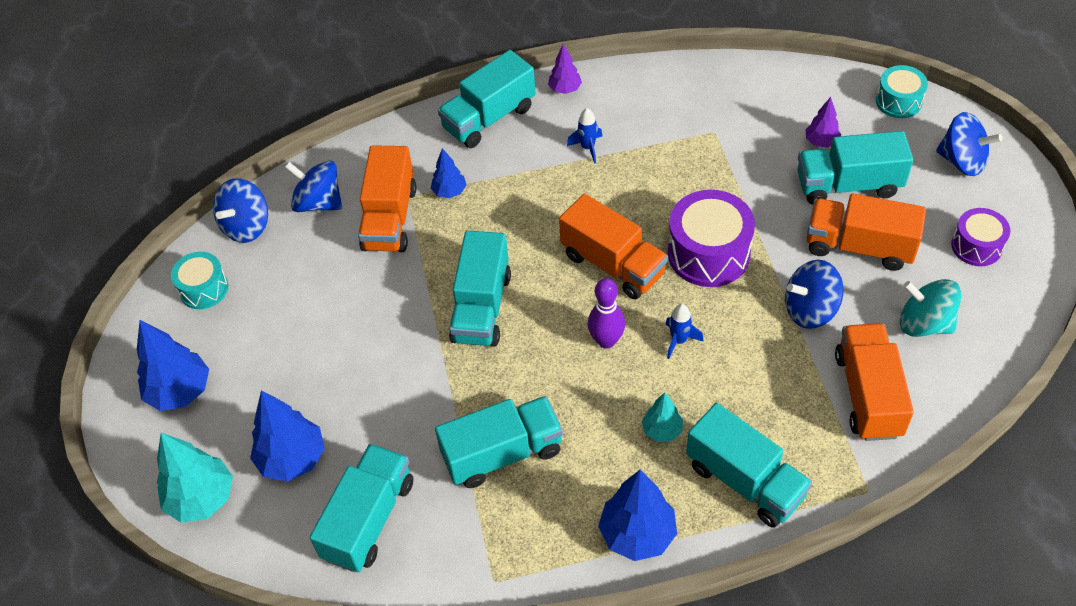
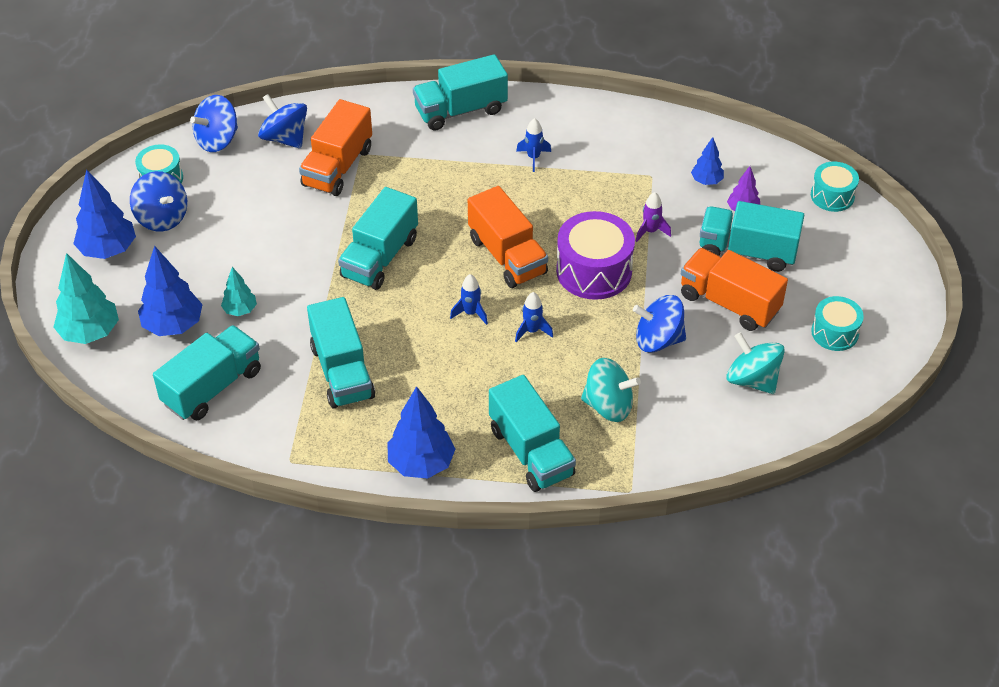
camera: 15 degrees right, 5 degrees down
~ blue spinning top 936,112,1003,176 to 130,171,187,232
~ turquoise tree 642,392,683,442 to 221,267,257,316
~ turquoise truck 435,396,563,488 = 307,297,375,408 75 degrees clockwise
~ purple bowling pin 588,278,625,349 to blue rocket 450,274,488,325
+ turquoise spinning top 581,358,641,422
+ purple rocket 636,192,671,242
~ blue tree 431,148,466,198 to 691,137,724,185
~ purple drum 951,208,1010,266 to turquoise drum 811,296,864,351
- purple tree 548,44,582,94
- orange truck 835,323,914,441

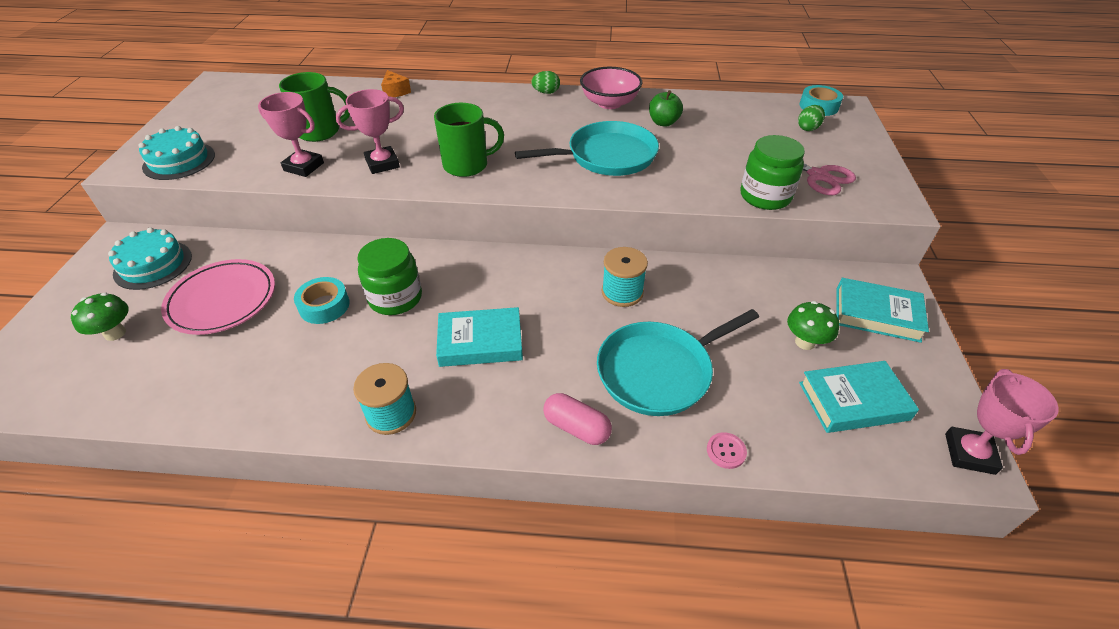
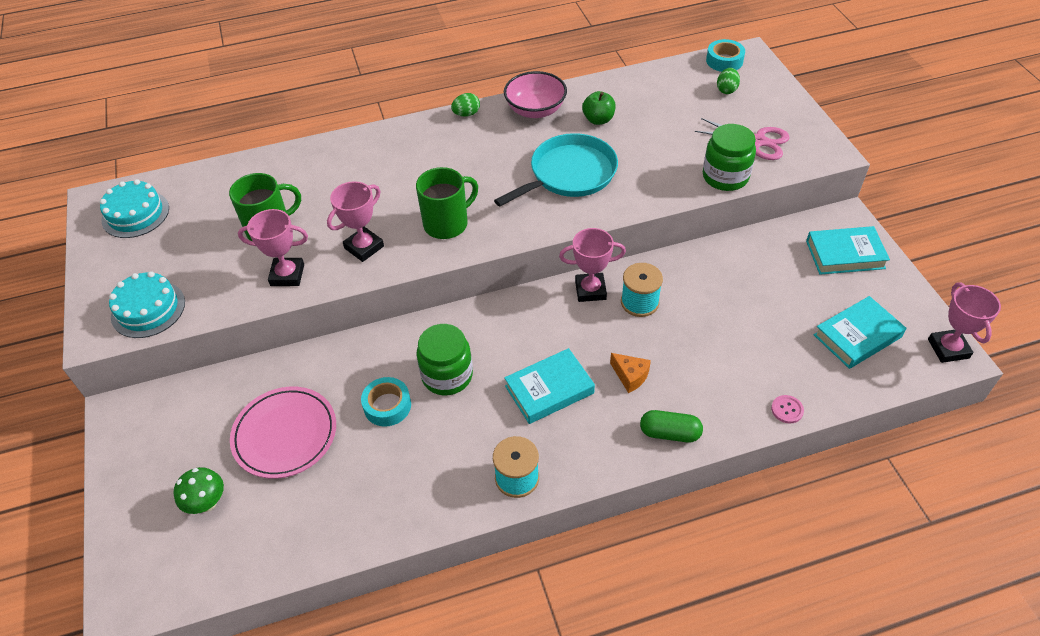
camera: 20 degrees left, 5 degrees up
~ turquoise cake 108,227,192,290 to 100,179,169,238
+ pink trophy 559,228,626,302
~ orange cheese 381,70,411,97 to 610,353,651,393
~ pink capsule 543,393,612,445 to green capsule 640,410,703,443
- turquoise pan 597,309,759,416
- green mushroom 787,301,839,350

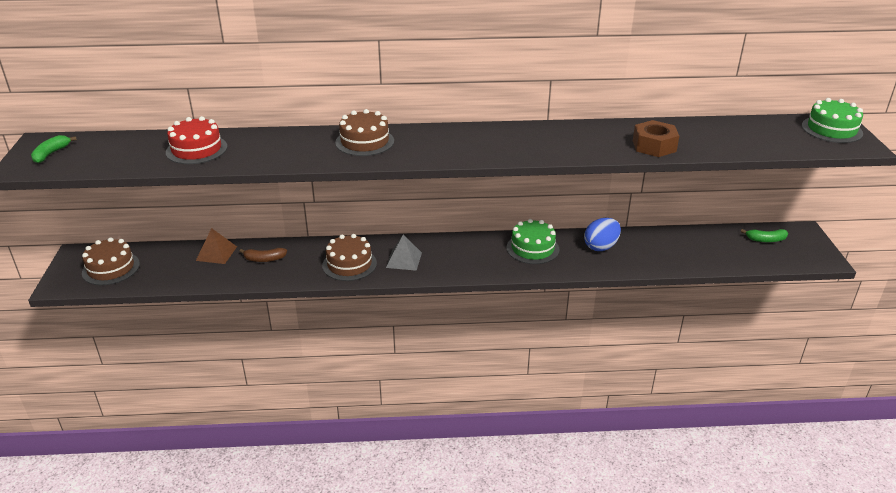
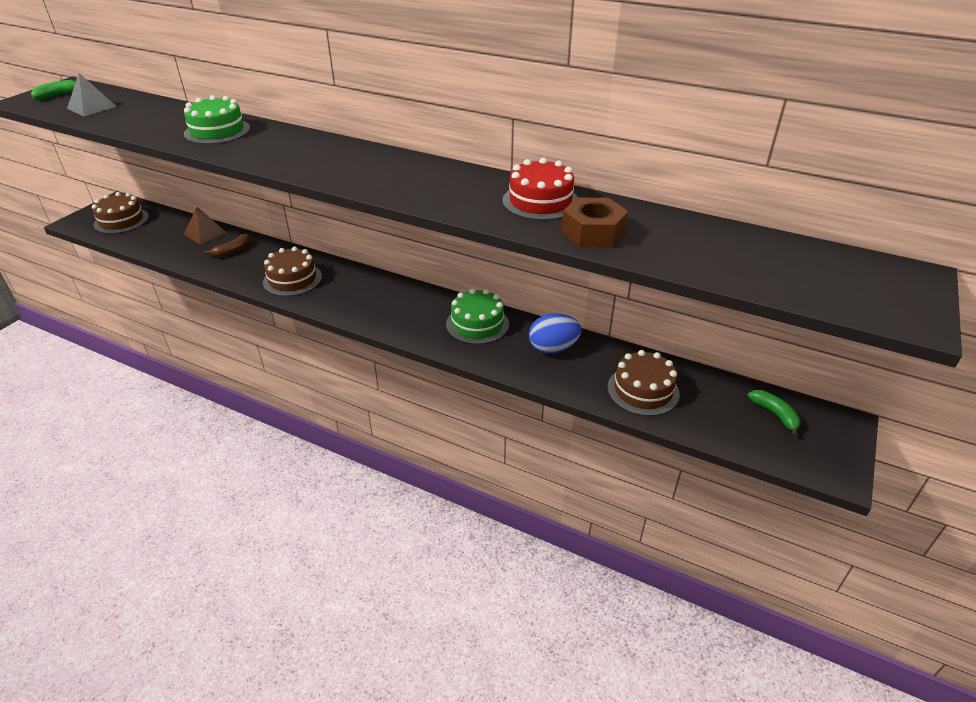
camera: 30 degrees right, 5 degrees up
~ grey pyramid 386,235,422,271 to 67,73,117,116
~ green cake 802,98,863,143 to 184,95,250,144
~ brown banana 240,248,287,262 = 204,234,251,257 75 degrees counterclockwise
~ red cake 166,116,228,164 to 503,158,577,220
~ brown cake 335,109,394,156 to 607,350,680,416
~ green banana 741,229,788,242 = 748,390,801,436 150 degrees counterclockwise

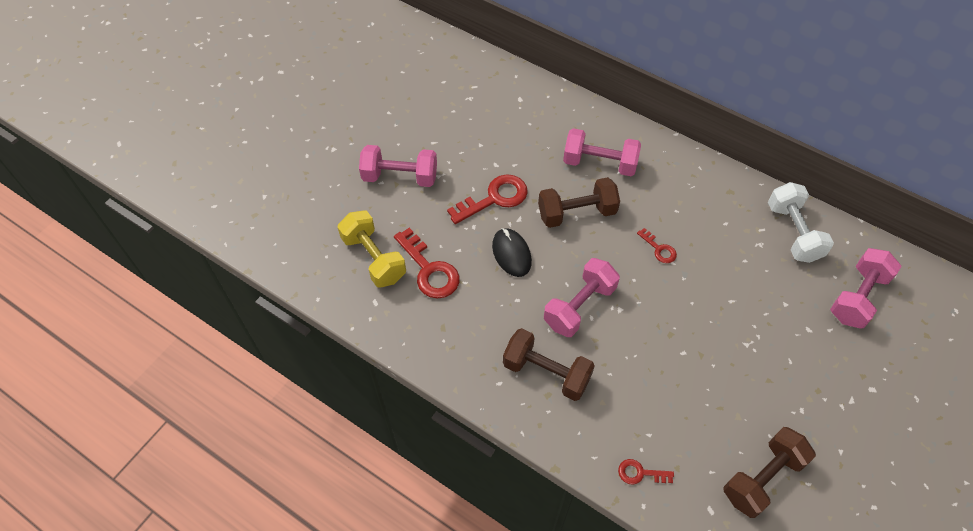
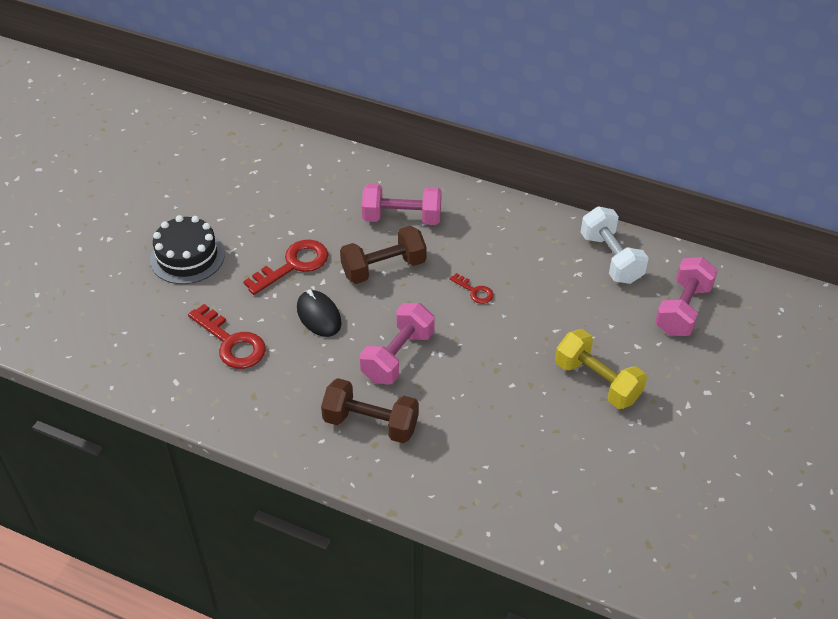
camera: 10 degrees left, 10 degrees down
~ pink dumbbell 359,145,437,187 to black cake 150,215,225,284
~ yellow dumbbell 338,211,406,288 to 555,329,647,409
- red key 618,459,674,484
- brown dumbbell 723,427,816,518

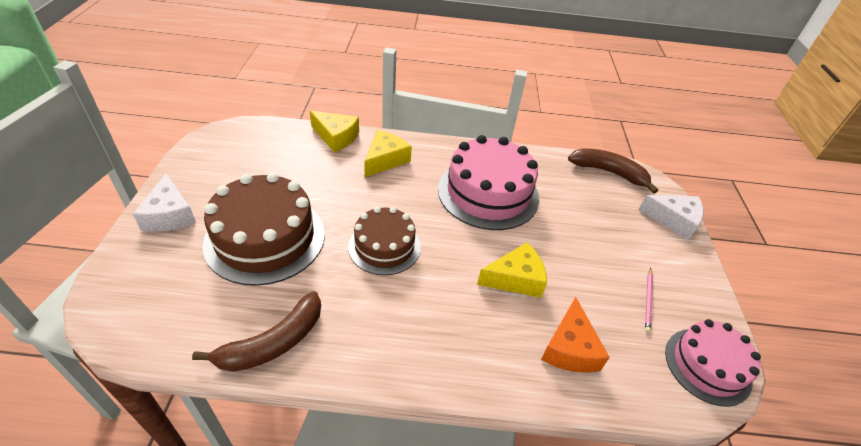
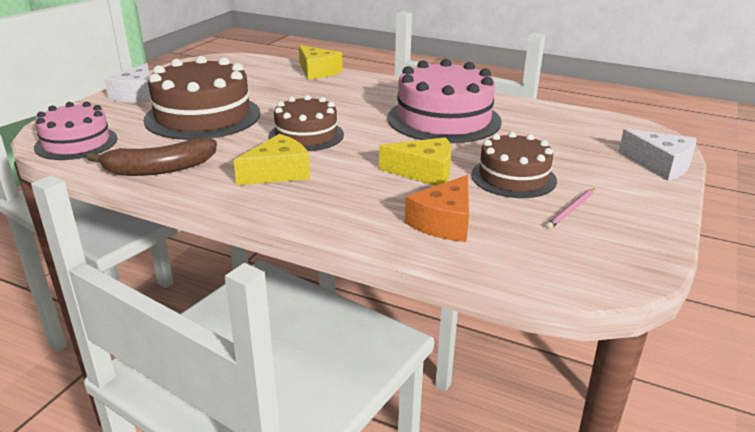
camera: 25 degrees right, 15 degrees down
~ pink cake 665,319,761,407 to 34,102,118,160
~ yellow cheese 364,130,412,177 to 234,134,310,185
+ brown cake 471,132,557,198
- brown banana 568,149,658,194

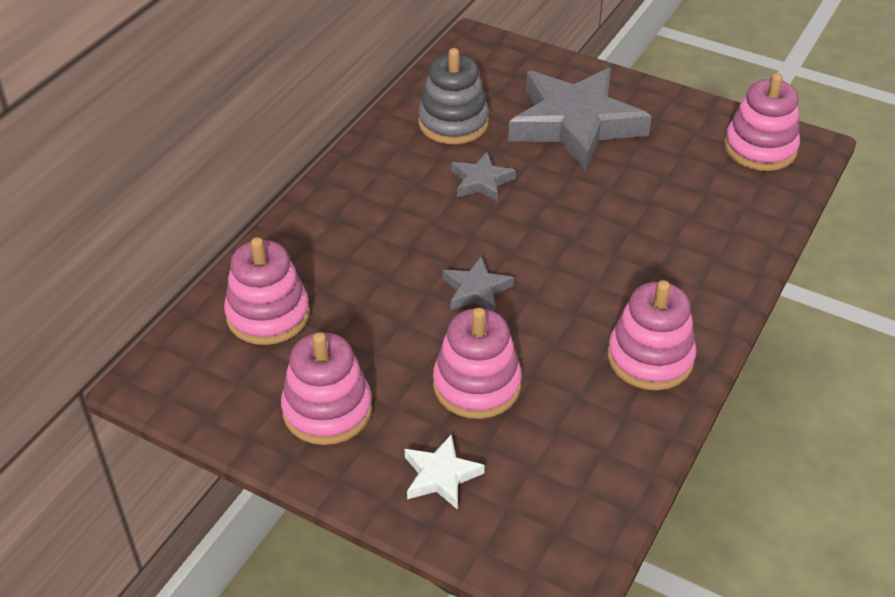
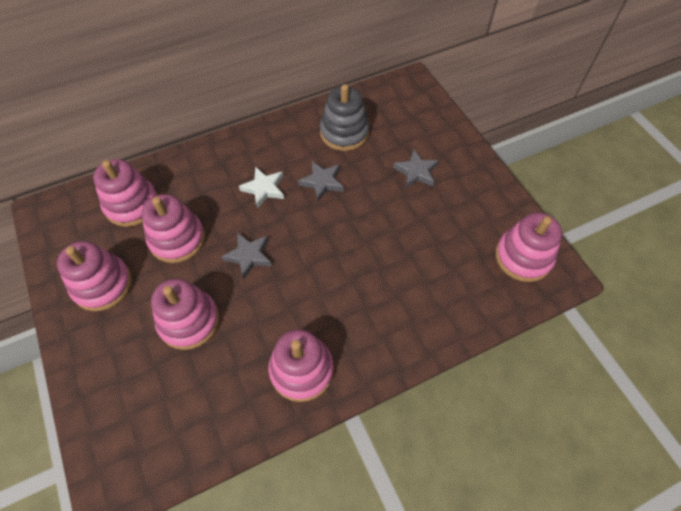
camera: 35 degrees right, 15 degrees up
+ pink stacking toy 141,194,205,263
~ white star 405,434,485,510 to 239,166,284,208
~ grey star 508,68,652,171 = 393,150,439,189 x0.44

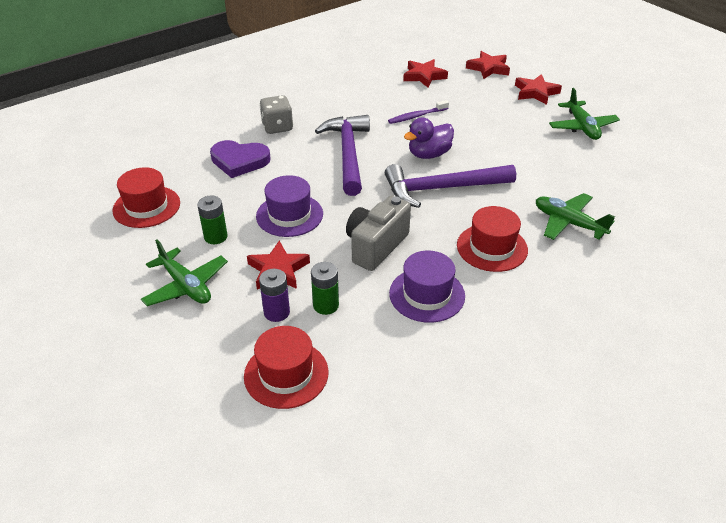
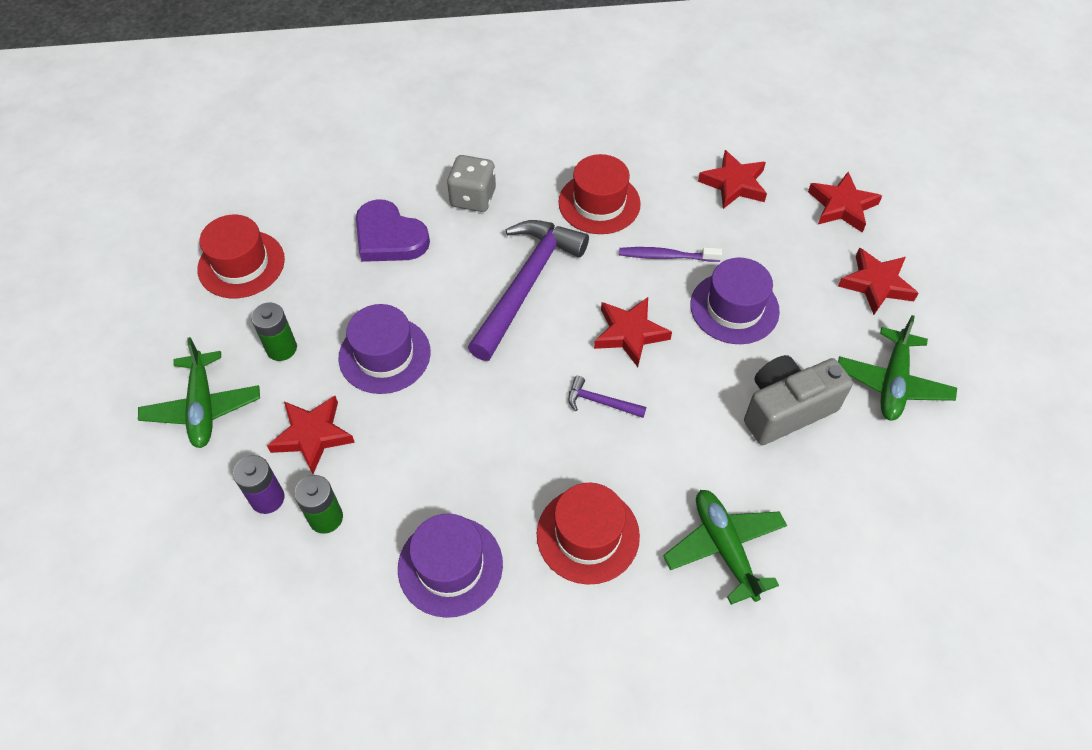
camera: 30 degrees right, 15 degrees up
~ red hat 244,326,329,409 to 558,154,641,234
~ purple hammer 385,164,516,208 = 568,376,646,418 x0.42
~ purple duck 404,118,454,159 to red star 594,297,672,367
+ purple hat 690,258,780,344
~ grey camera 346,196,411,271 to 744,355,853,445

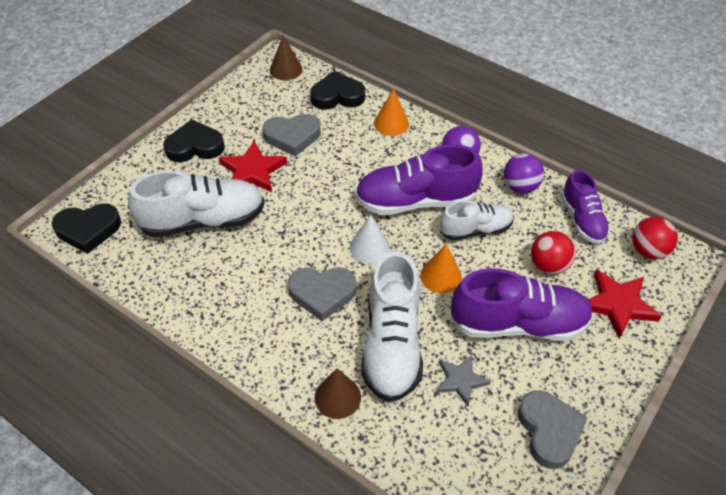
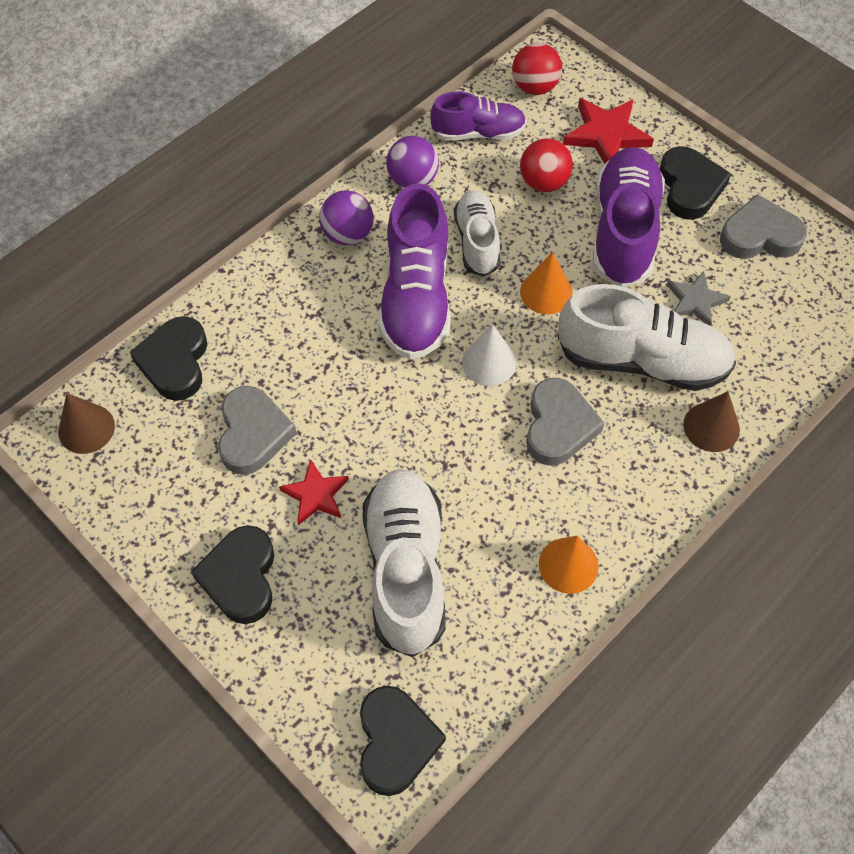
camera: 80 degrees left, 10 degrees up
~ red star 219,140,287,192 = 279,459,349,525 x0.66
~ orange cone 374,89,409,136 to 539,536,599,594
+ black heart 660,146,731,220

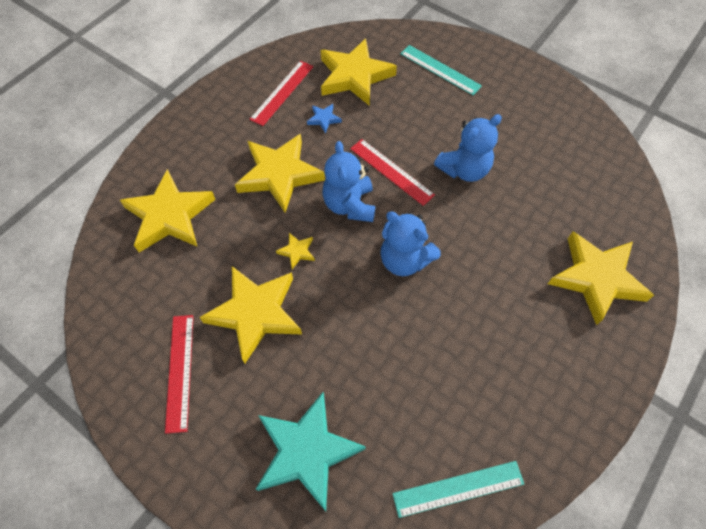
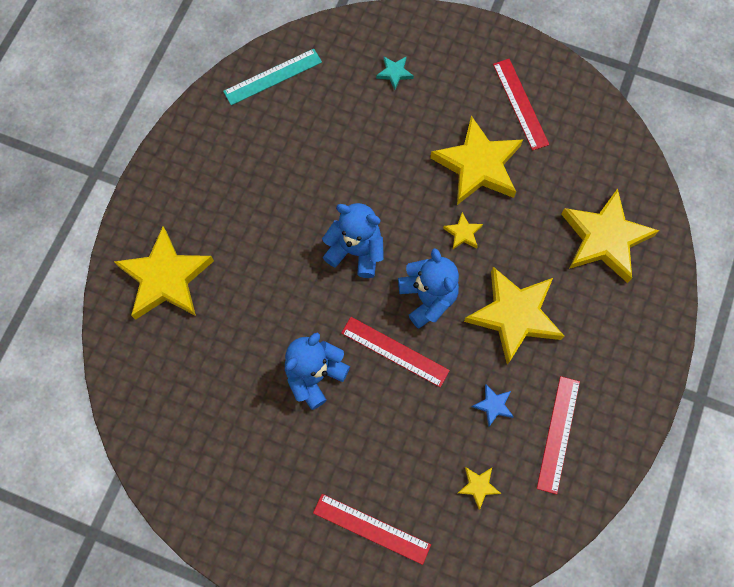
camera: 165 degrees right, 10 degrees up
~ turquoise ruler 400,45,482,95 to red ruler 313,494,431,565
~ turquoise star 256,392,366,511 = 376,56,414,90 x0.42
~ yellow star 321,38,397,106 = 458,467,501,510 x0.42

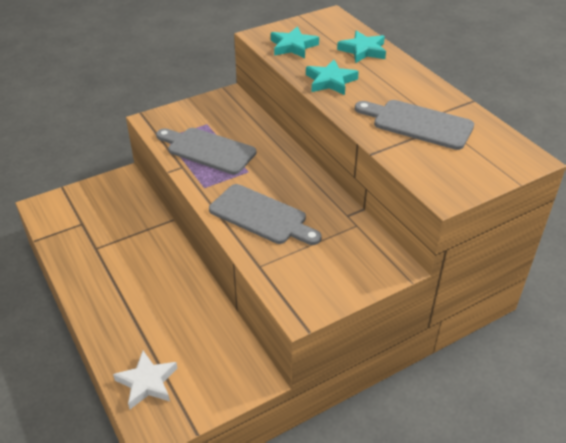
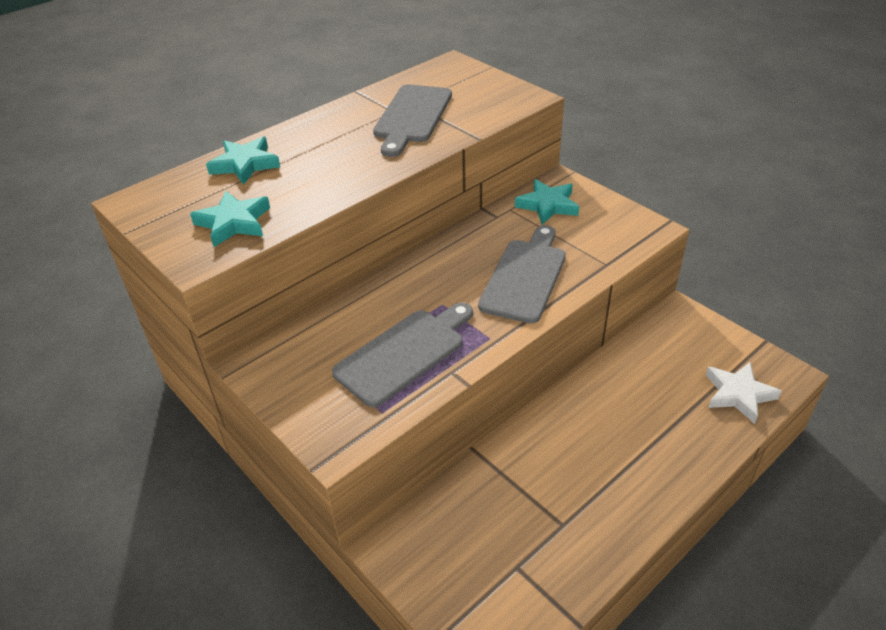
camera: 100 degrees left, 0 degrees up
~ grey cutting board 156,128,256,175 = 332,303,473,407 150 degrees counterclockwise
~ turquoise star 306,60,359,95 to 515,179,579,225

